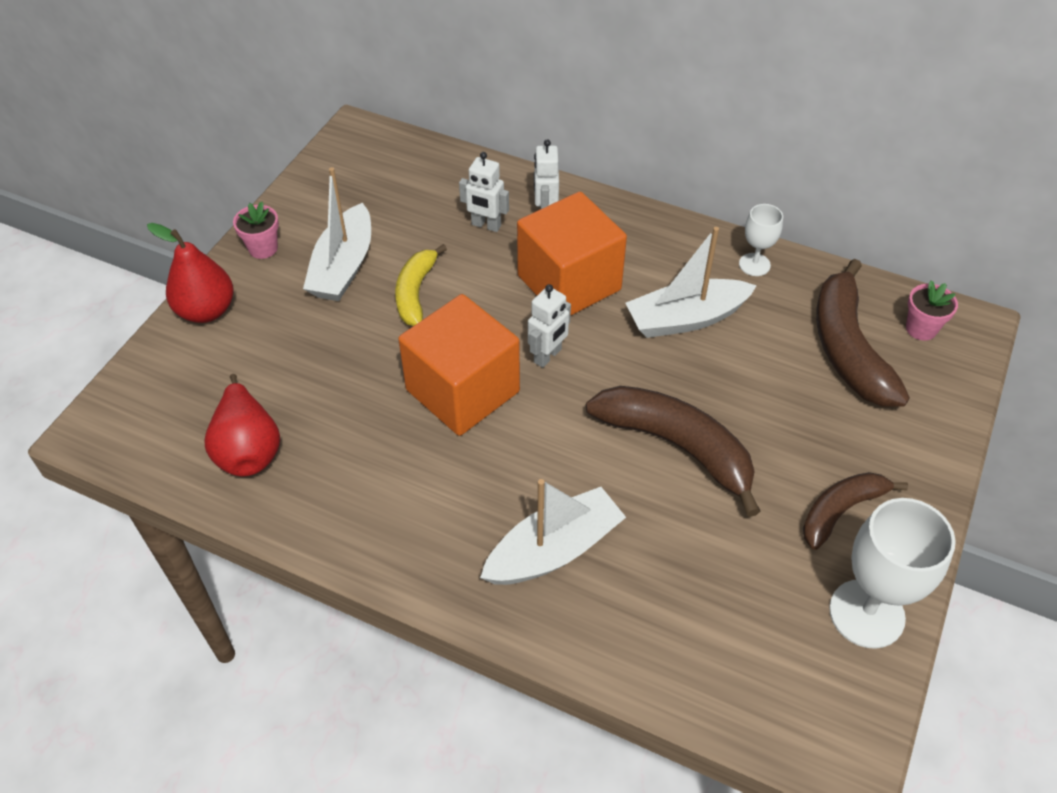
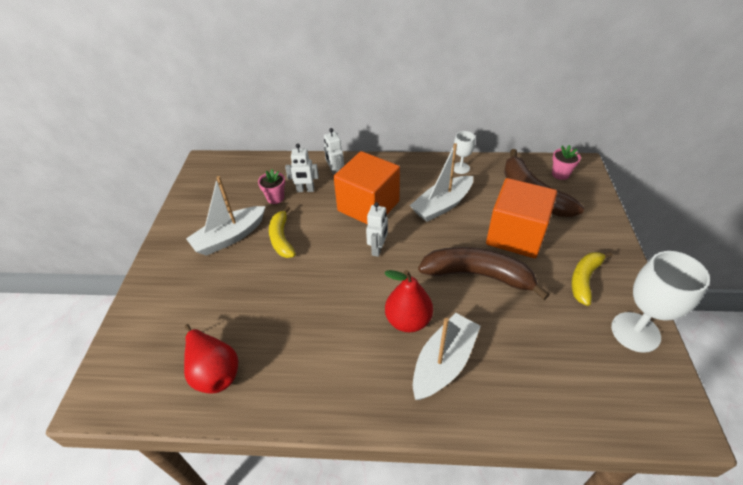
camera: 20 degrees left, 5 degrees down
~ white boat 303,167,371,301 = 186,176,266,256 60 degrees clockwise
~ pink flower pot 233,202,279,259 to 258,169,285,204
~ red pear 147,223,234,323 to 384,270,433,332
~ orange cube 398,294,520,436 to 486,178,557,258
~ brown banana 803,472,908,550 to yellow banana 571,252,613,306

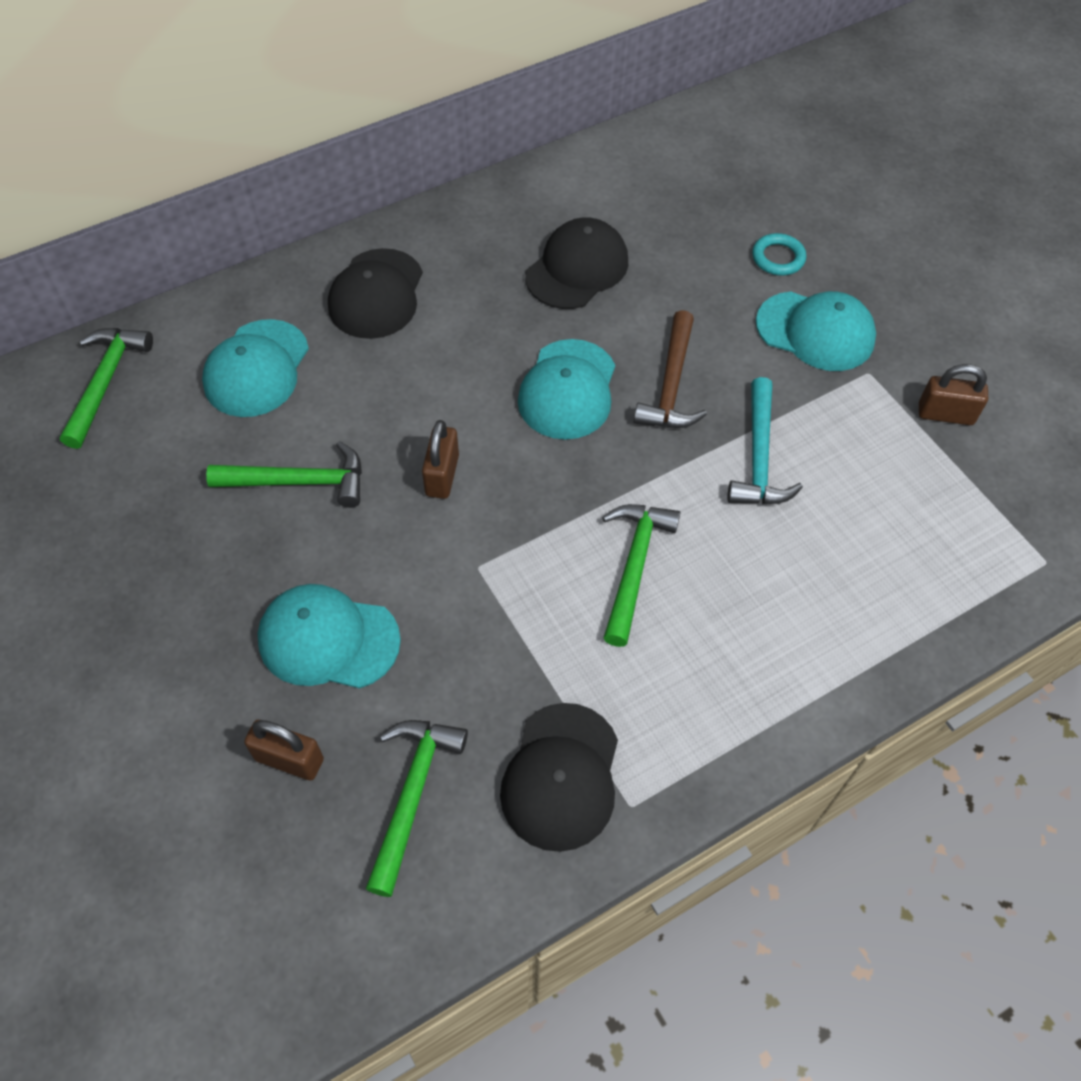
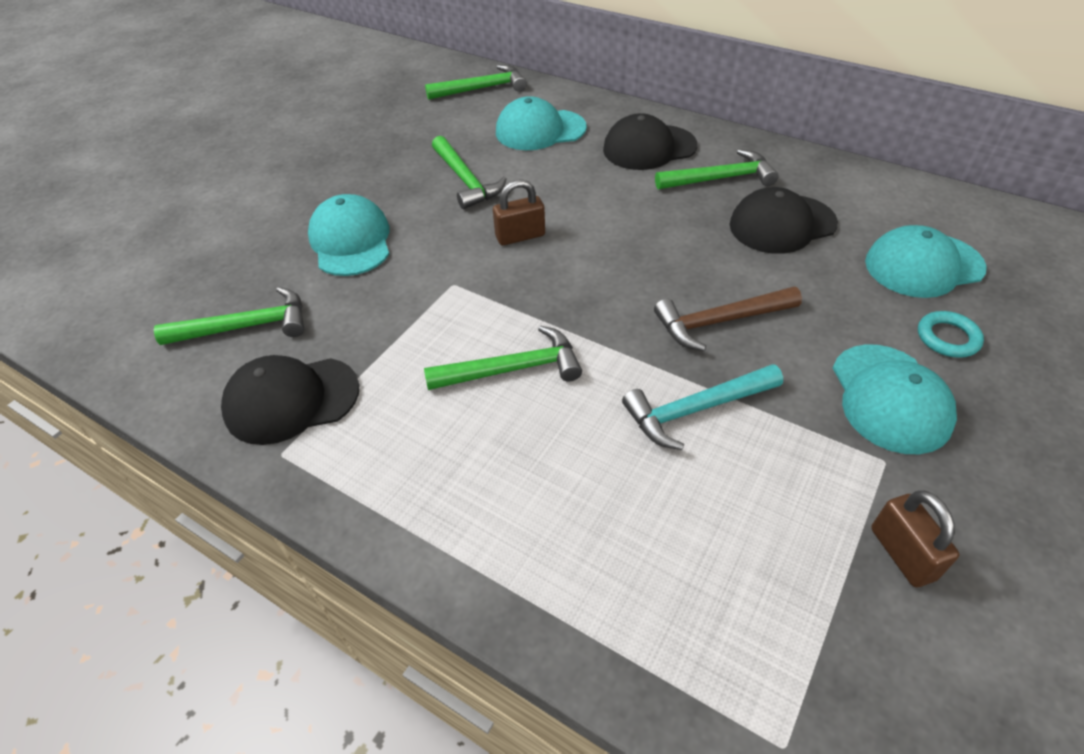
camera: 65 degrees right, 10 degrees down
+ green hammer 655,149,779,189
~ black cap 525,217,628,309 = 730,187,838,254 150 degrees clockwise
~ turquoise cap 518,339,615,440 to 865,225,987,298
- brown padlock 244,720,324,780

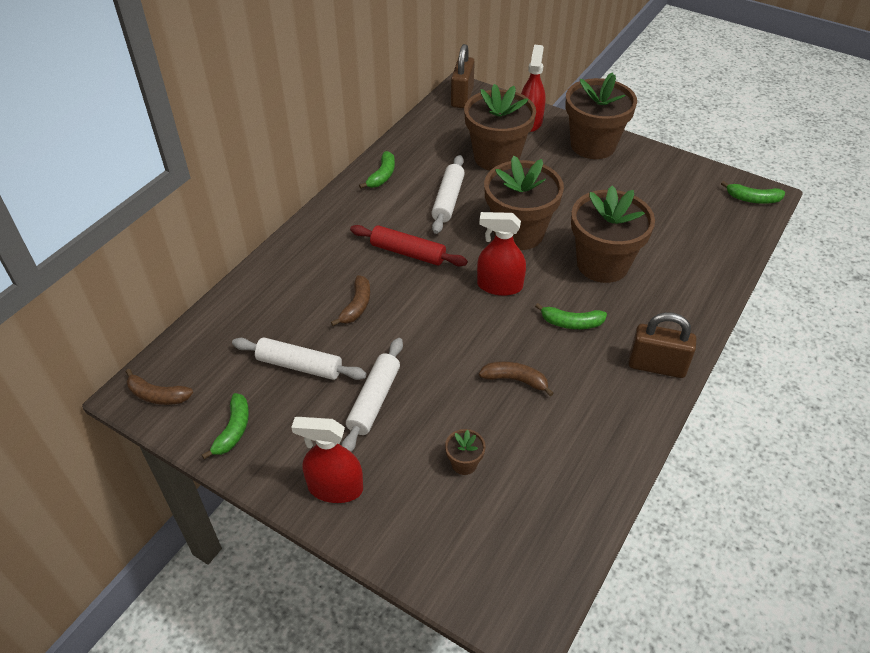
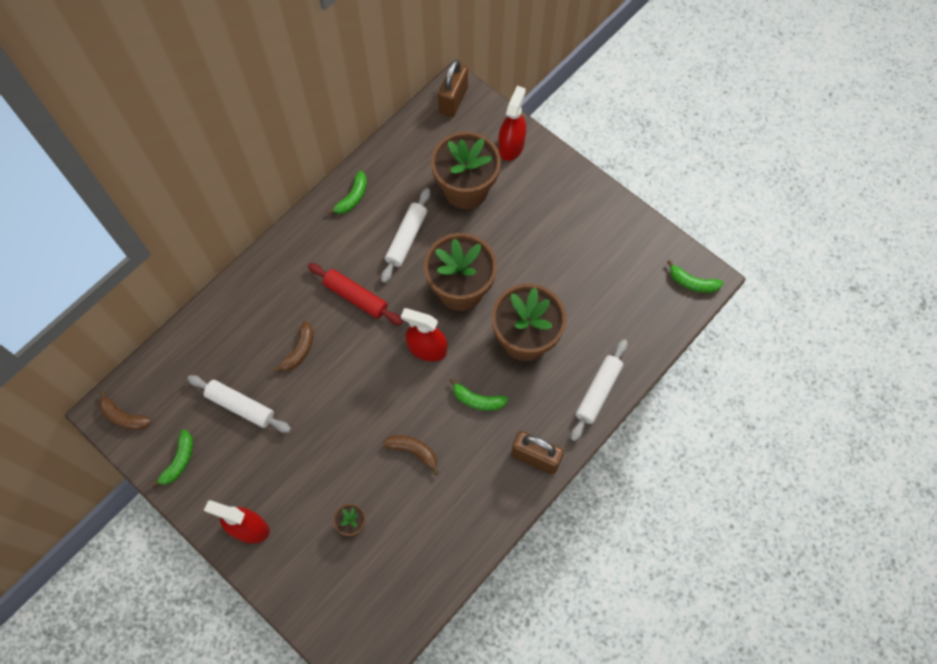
camera: 10 degrees right, 20 degrees up
~ white rolling pin 341,338,403,452 to 571,339,628,441
- brown flower pot 565,72,637,159

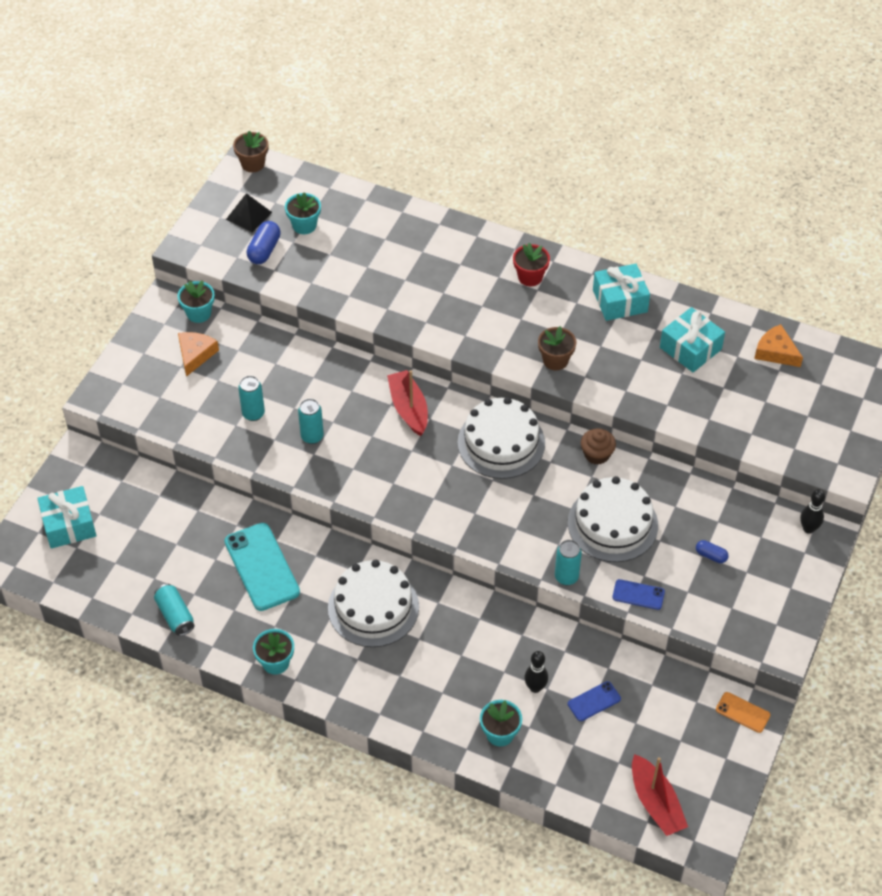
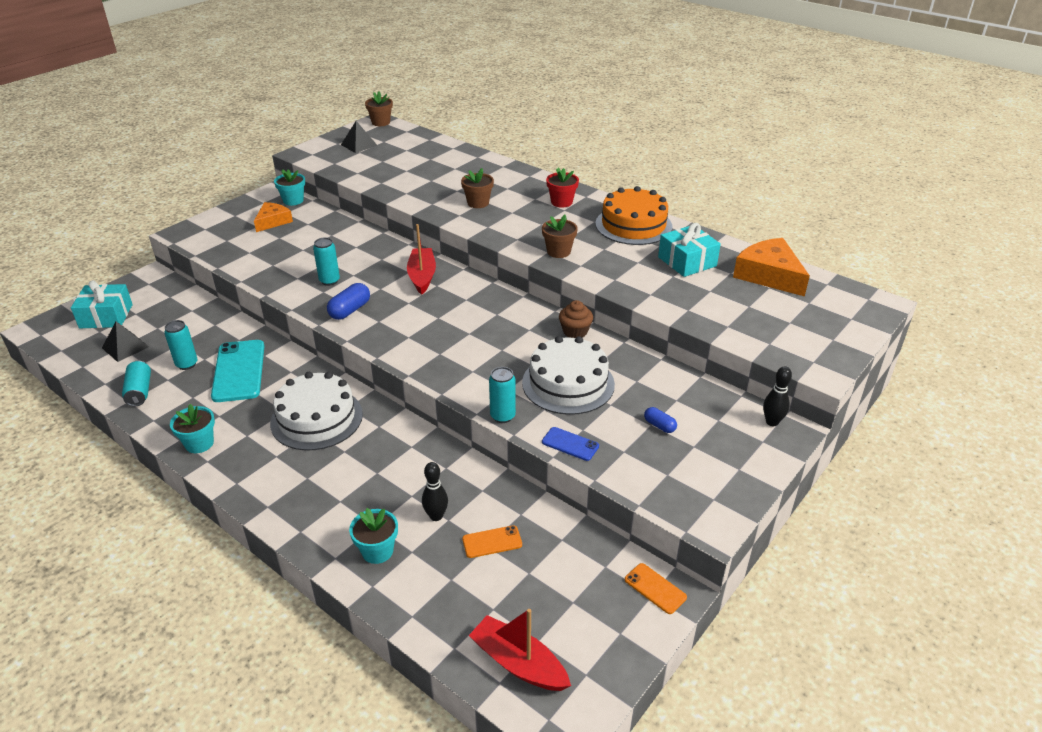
camera: 15 degrees right, 15 degrees down
+ black pyramid 102,322,149,362
~ turquoise can 238,376,265,421 to 164,320,197,370
~ blue capsule 247,221,281,264 to 327,283,370,320
+ brown flower pot 461,168,494,208
~ blue phone 568,681,621,721 to orange phone 462,525,522,558
~ red boat 632,754,688,836 = 469,609,571,691 135 degrees clockwise
~ turquoise gift 593,264,650,321 to orange cake 595,186,672,245
~ orange cheese 754,324,803,367 = 733,238,810,297 x1.59
- turquoise flower pot 285,192,321,234
- white cake 457,397,545,479

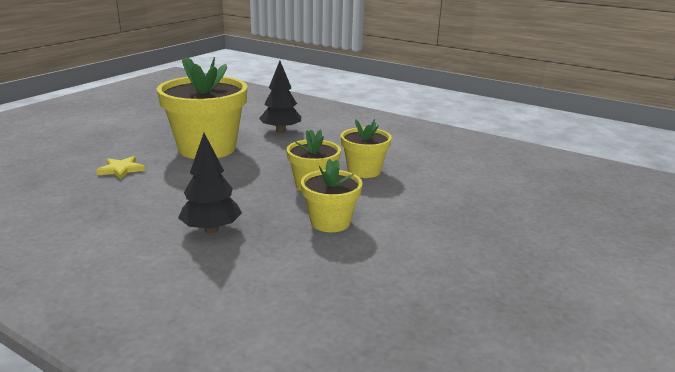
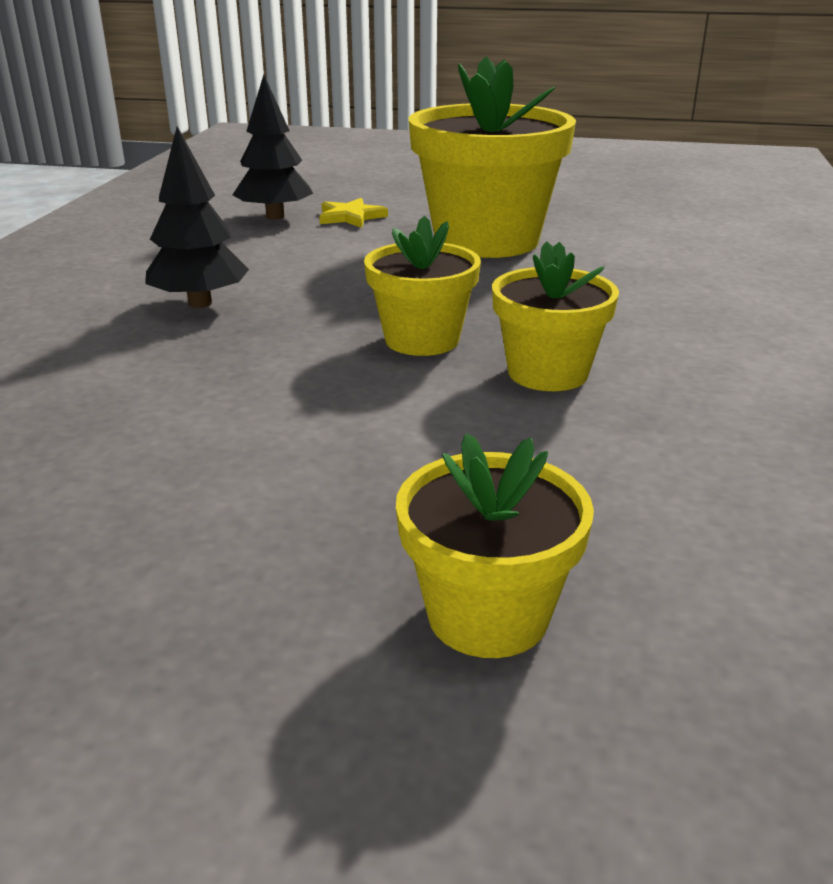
camera: 70 degrees right, 5 degrees up
~ black tree 259,61,301,133 to 232,75,313,220
~ yellow flower pot 301,159,363,232 to 396,433,594,658

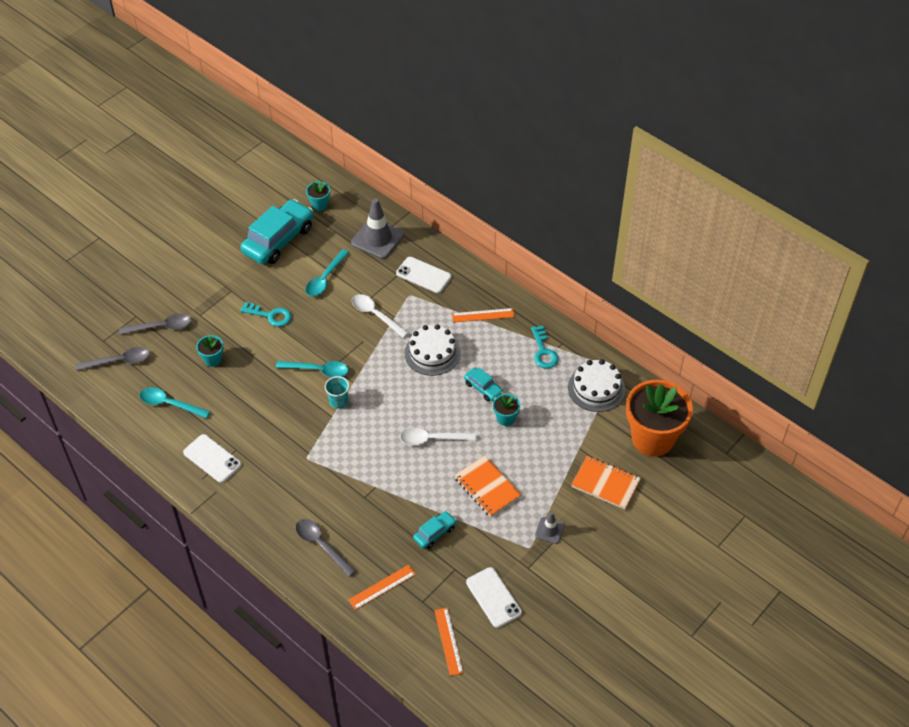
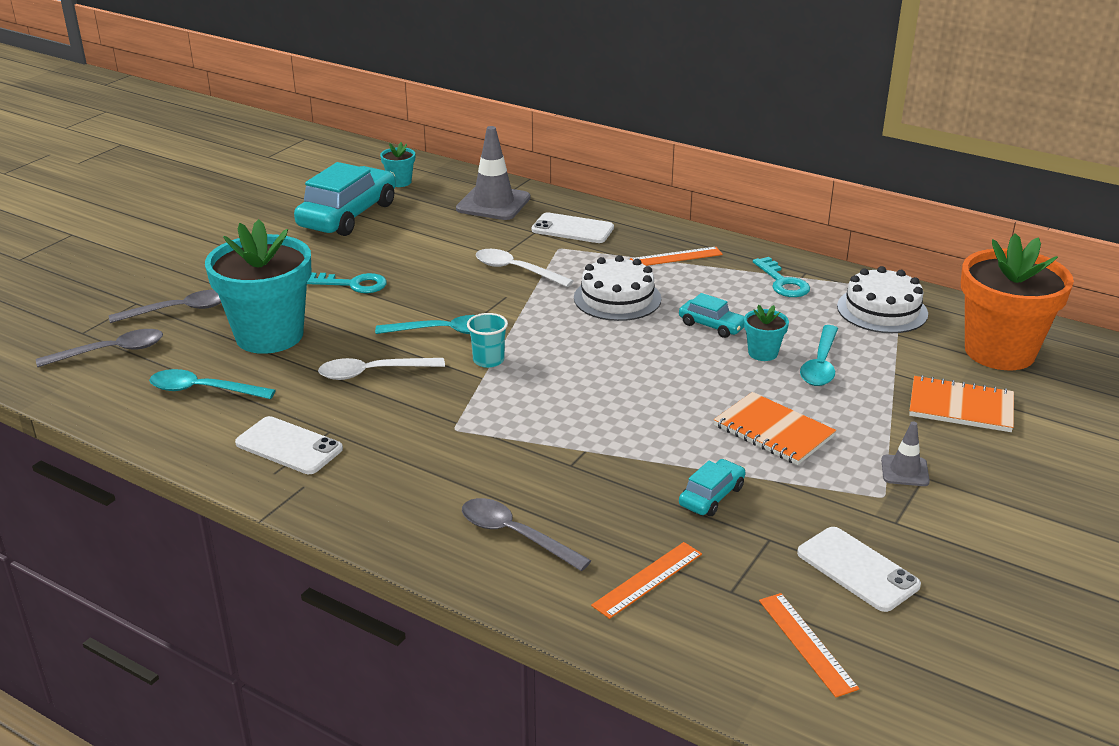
camera: 10 degrees left, 20 degrees down
~ turquoise flower pot 196,335,223,367 = 205,219,312,354 x2.34
~ white spoon 400,428,477,445 to 318,358,445,380
~ turquoise spoon 305,249,349,296 to 800,325,838,386

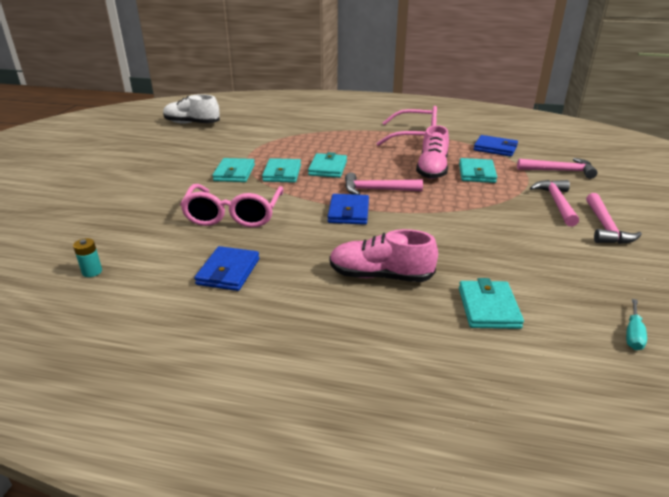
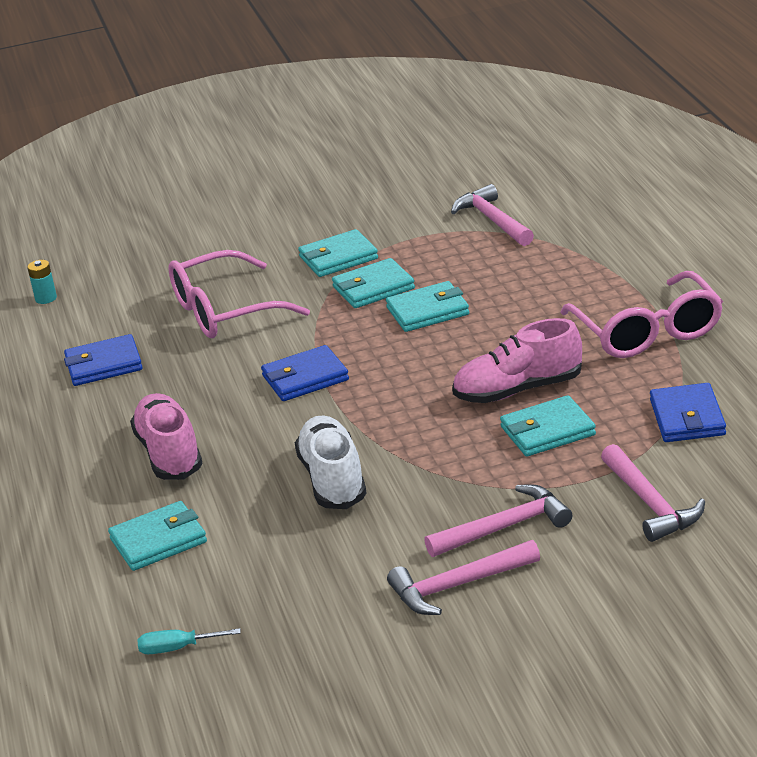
camera: 65 degrees right, 0 degrees up
~ white shoe 163,94,220,124 to 295,415,367,509
~ pink hammer 345,172,423,195 to 451,184,534,246

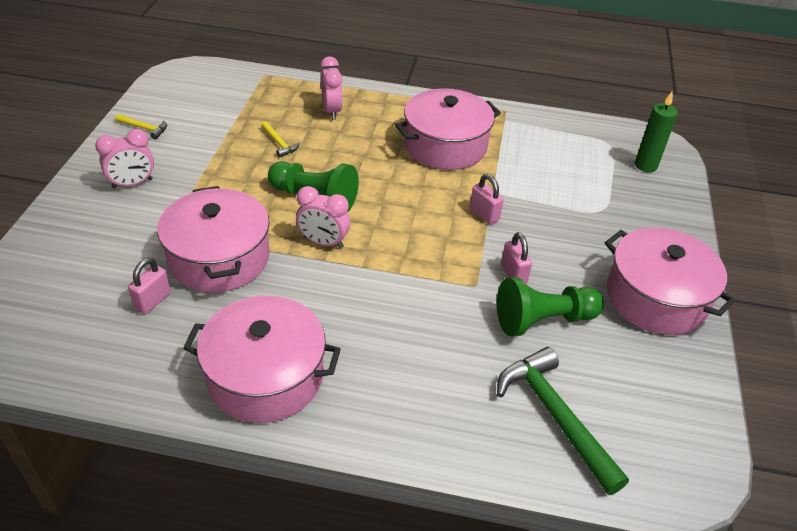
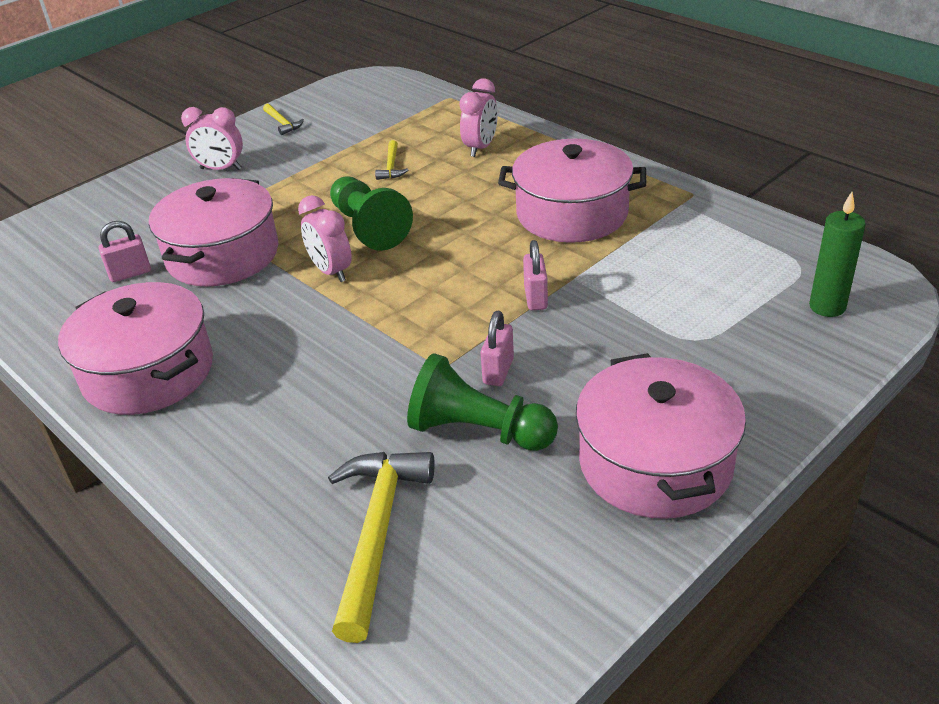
camera: 40 degrees right, 5 degrees down
~ green hammer 497,347,629,495 to yellow hammer 328,452,435,643

